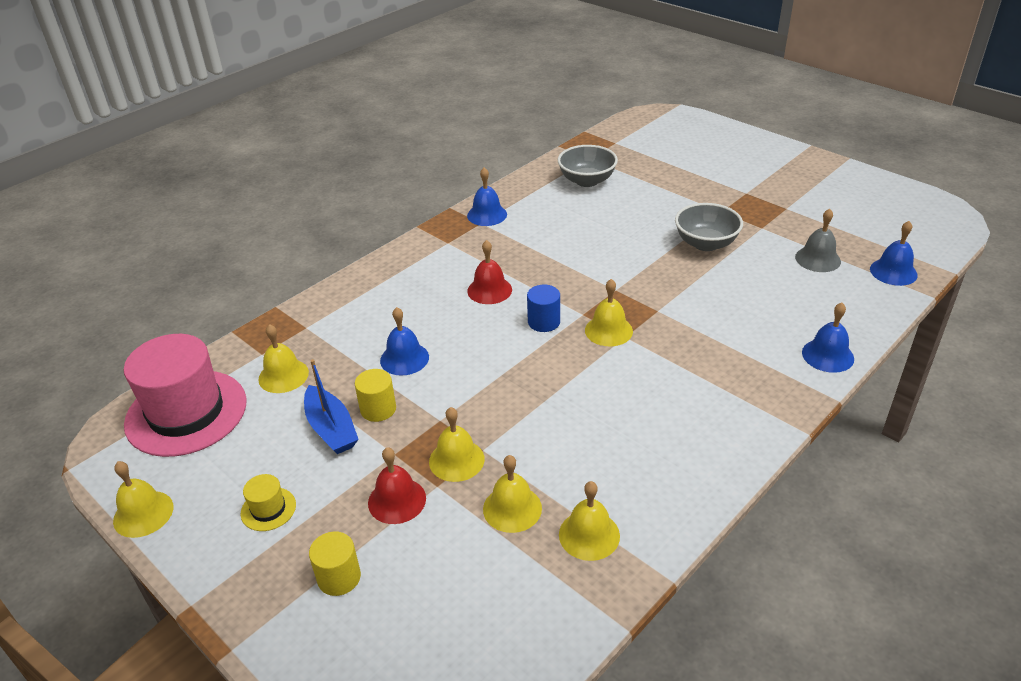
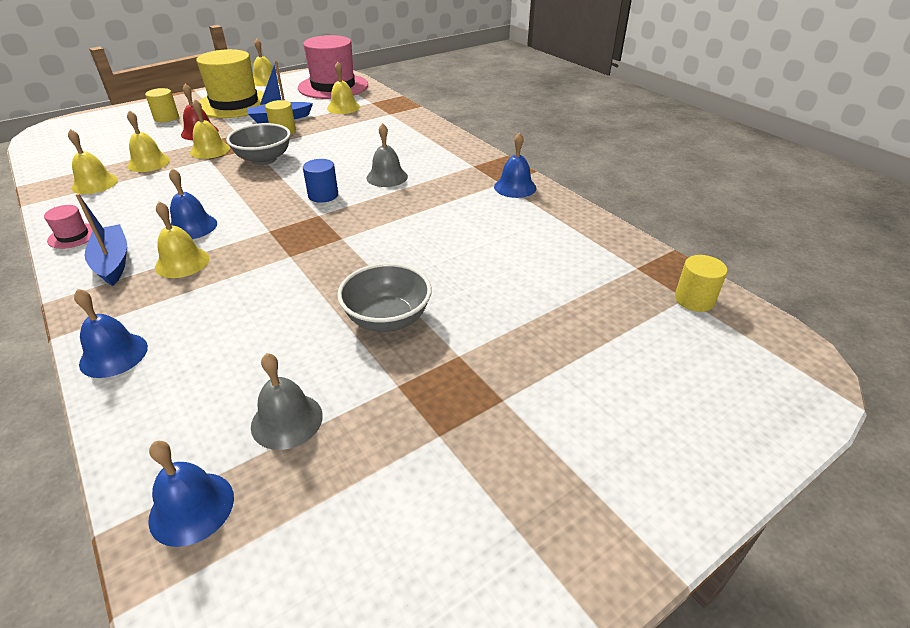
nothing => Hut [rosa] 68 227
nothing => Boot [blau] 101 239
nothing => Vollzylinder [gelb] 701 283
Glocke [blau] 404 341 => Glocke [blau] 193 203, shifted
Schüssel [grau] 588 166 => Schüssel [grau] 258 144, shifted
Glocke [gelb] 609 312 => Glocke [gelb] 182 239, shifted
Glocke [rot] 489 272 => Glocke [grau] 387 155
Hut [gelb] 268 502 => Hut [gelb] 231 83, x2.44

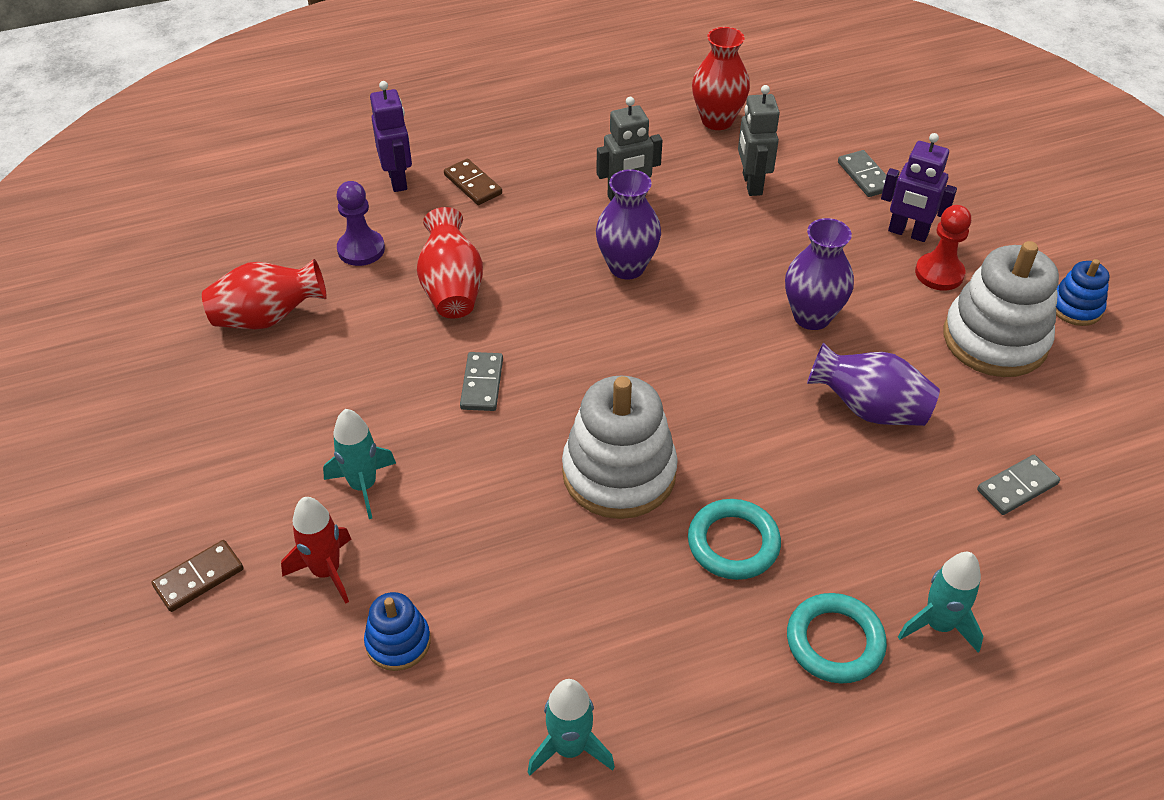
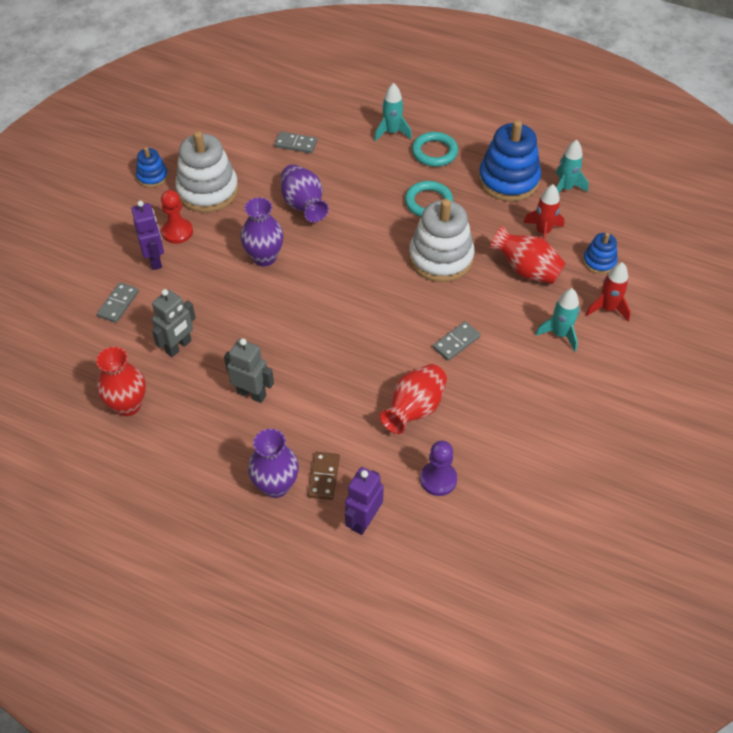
Dominostein [braun] 197 576 => nothing
nothing => Stapelspielzeug [blau] 510 161
nothing => Rakete [rot] 543 212
Vase [rot] 264 294 => Vase [rot] 527 255, shifted
Vase [lila] 628 224 => Vase [lila] 273 463, shifted

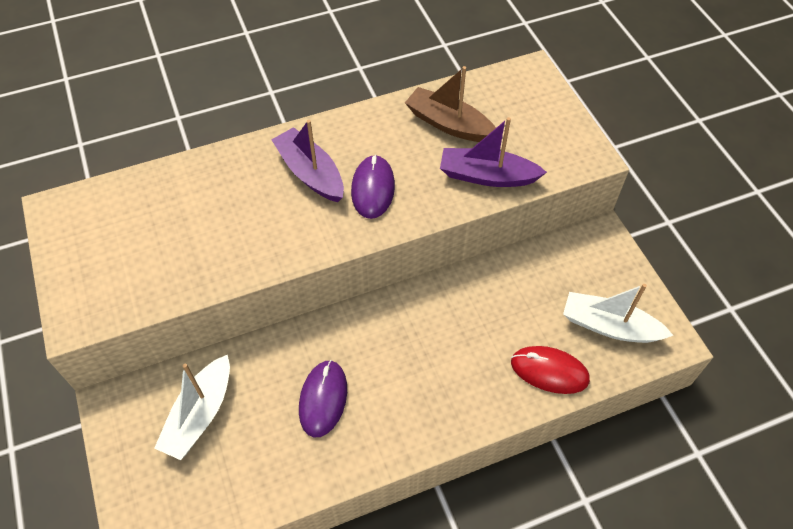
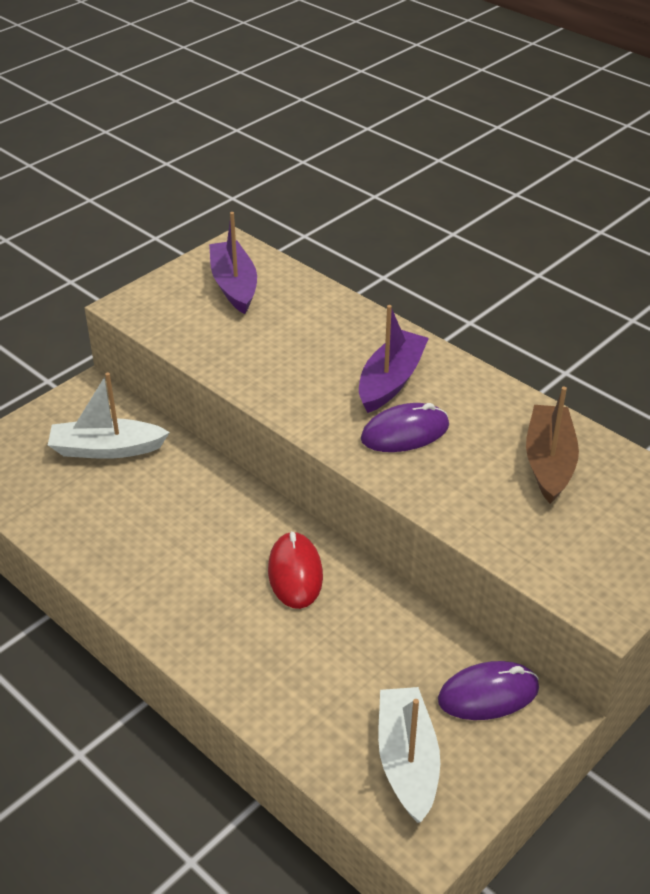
Computermaus [lila] 323 398 => Computermaus [lila] 488 690, shifted
Boot [lila] 493 152 => Boot [lila] 233 263, shifted
Computermaus [rot] 550 370 => Computermaus [rot] 295 570, shifted

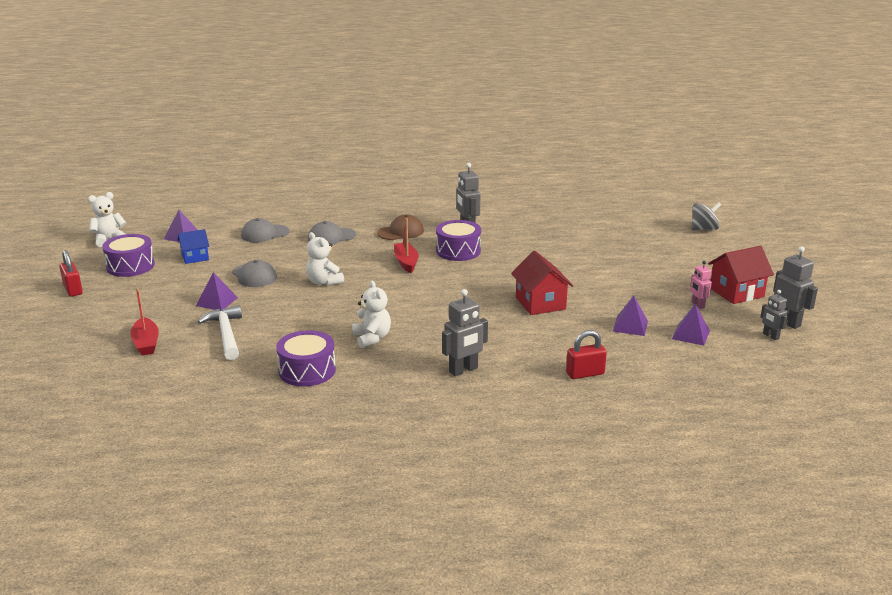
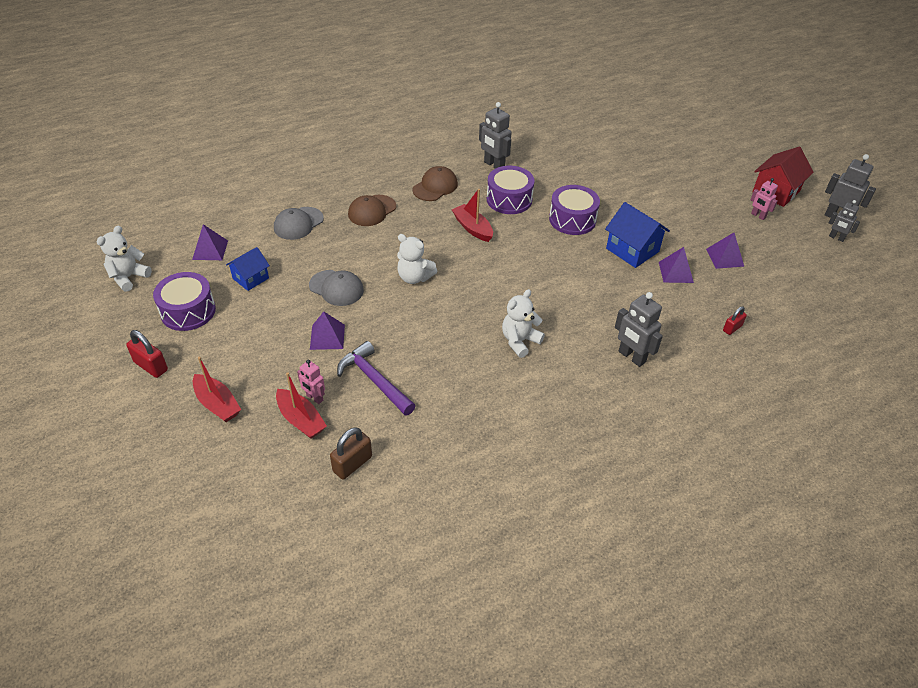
Kreisel [grau] 706 216 => nothing
nothing => Boot [rot] 217 389
nothing => Roboter [rosa] 311 382
nothing => Vorhängeschloss [braun] 351 453
Trommel [lila] 306 358 => Trommel [lila] 574 210, shifted
Pyramide [lila] 691 325 => Pyramide [lila] 676 265, shifted
Hammer [weiß] 220 332 => Hammer [lila] 376 378
Kappe [grau] 332 233 => Kappe [braun] 372 210
Haus [rot] 542 283 => Haus [blau] 637 235
Teddybär [weiß] 371 314 => Teddybär [weiß] 523 323, 90 degrees counterclockwise
Roboter [grau] 465 332 => Roboter [grau] 639 329, 105 degrees clockwise
Vorhängeschloss [rot] 586 354 => Vorhängeschloss [rot] 735 320, x0.63

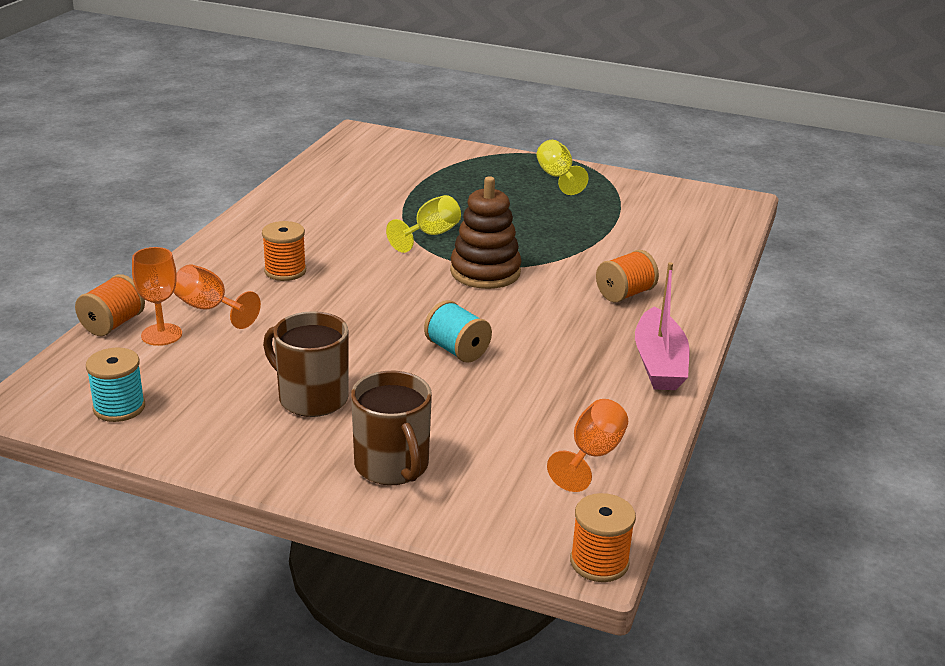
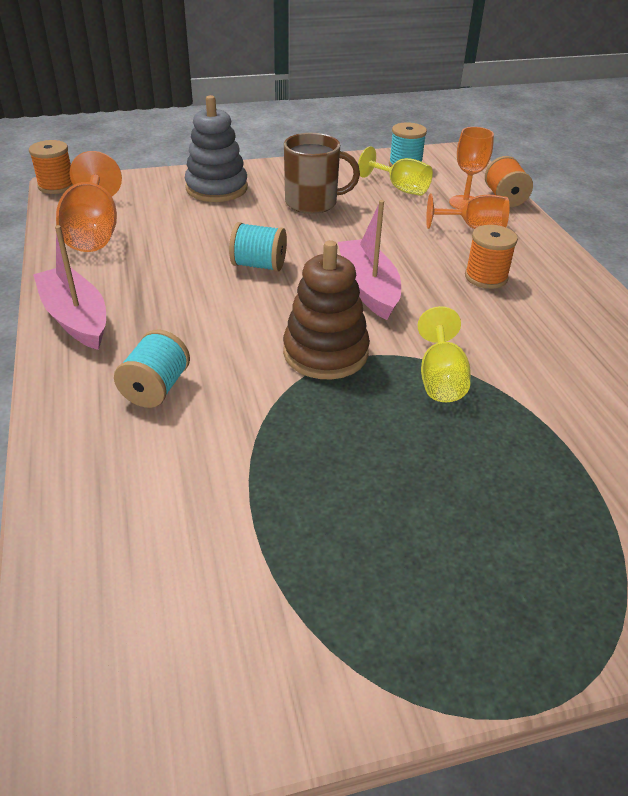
nothing => Boot [rosa] 369 260
Kelch [gelb] 563 167 => Kelch [gelb] 395 171, shifted
Tasse [braun] 391 428 => Stapelspielzeug [grau] 216 148
Garnrolle [orange] 627 276 => Garnrolle [türkis] 152 369
Kelch [orange] 587 445 => Kelch [orange] 89 201, x1.52

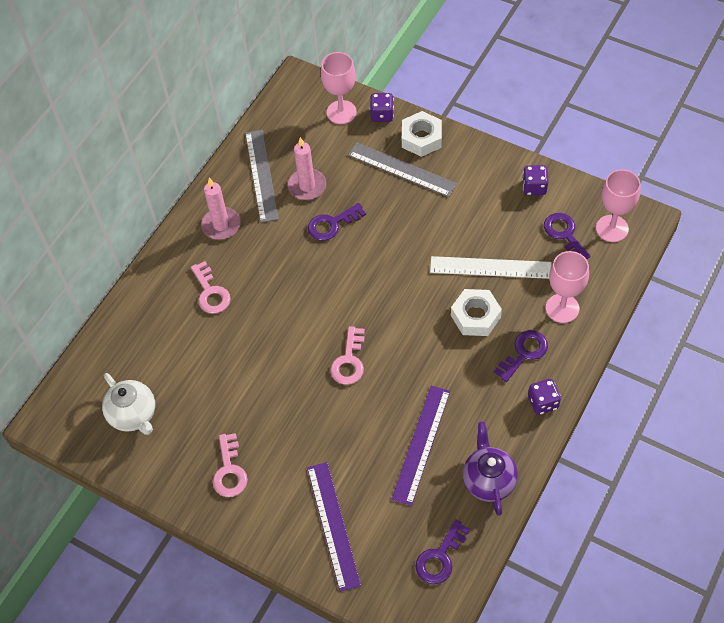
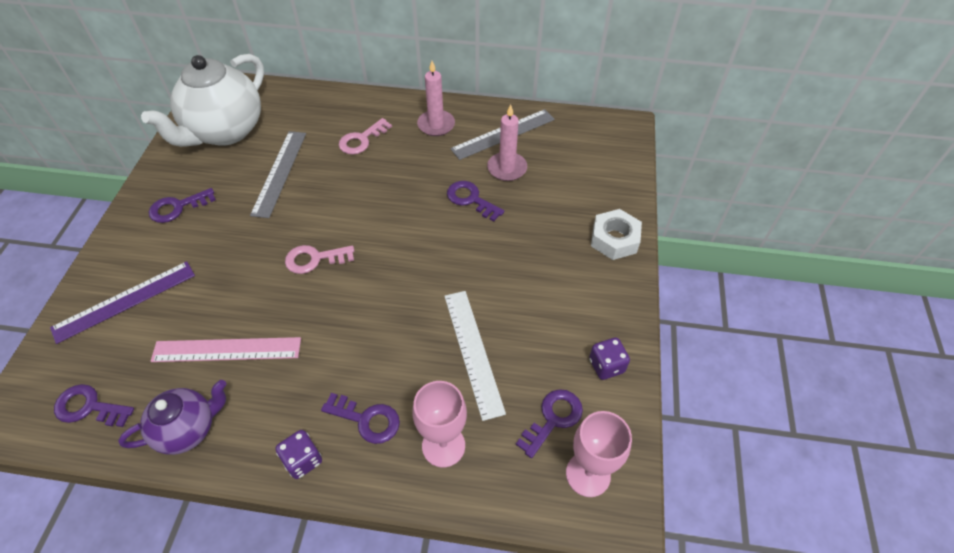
Kelch [rosa] 339 88 => nothing
Spielwürfel [lila] 382 107 => nothing
Sechskantmutter [weiß] 476 312 => nothing
Lineal [grau] 402 169 => Lineal [grau] 278 174, shifted
Schlüssel [rosa] 230 465 => Schlüssel [lila] 182 205
Lineal [lila] 420 446 => Lineal [rosa] 225 349
Teekanne [weiß] 128 404 => Teekanne [weiß] 202 100, x1.78

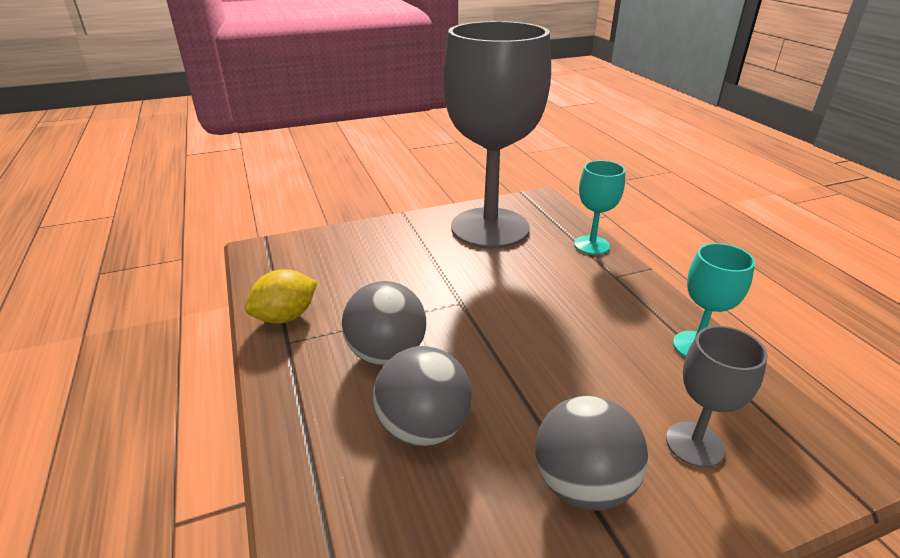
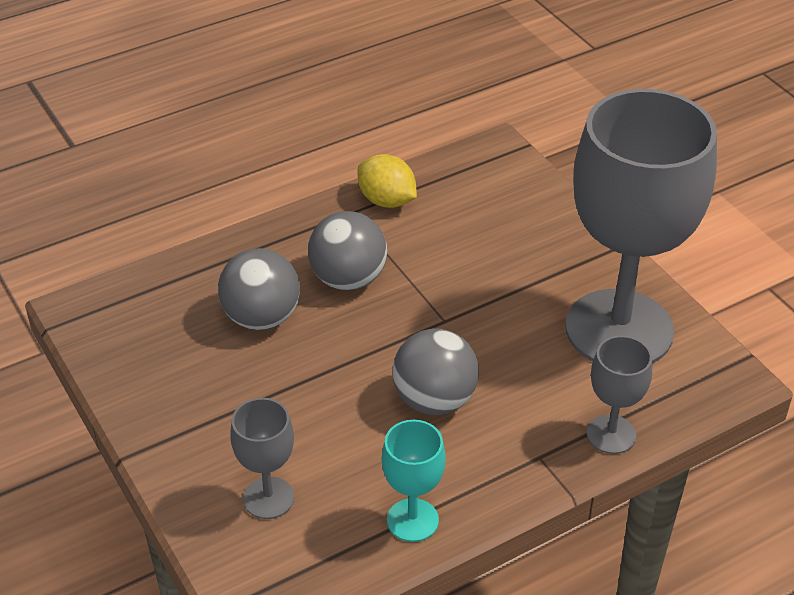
Ball [grau] 591 453 => Ball [grau] 436 371, shifted
Kelch [türkis] 599 207 => Kelch [grau] 619 394

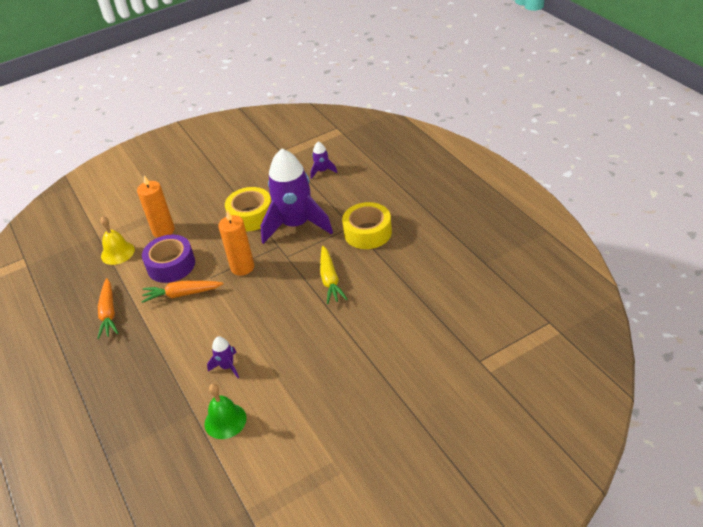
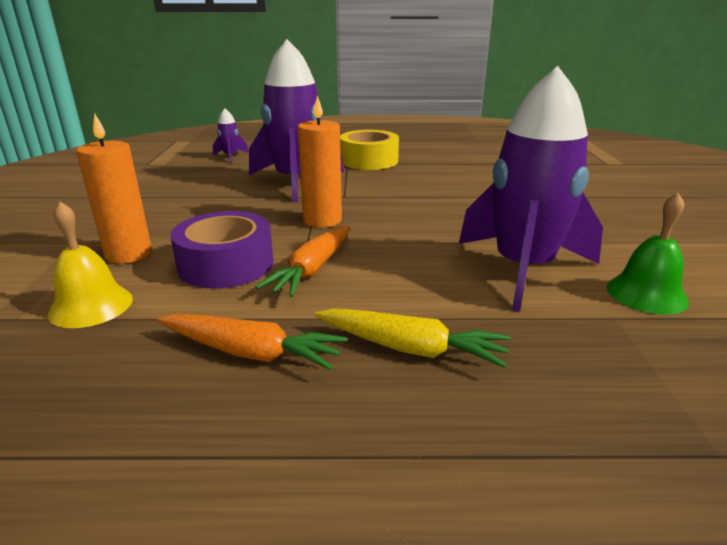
Klebeband [gelb] 248 209 => nothing
Karotte [gelb] 333 275 => Karotte [gelb] 412 338, shifted
Rakete [lila] 223 357 => Rakete [lila] 531 189, x2.40

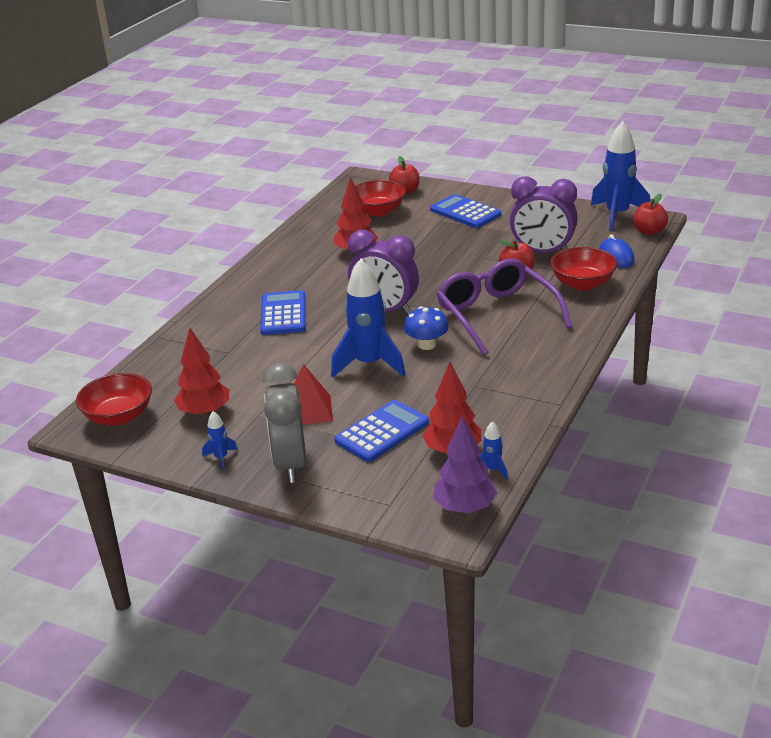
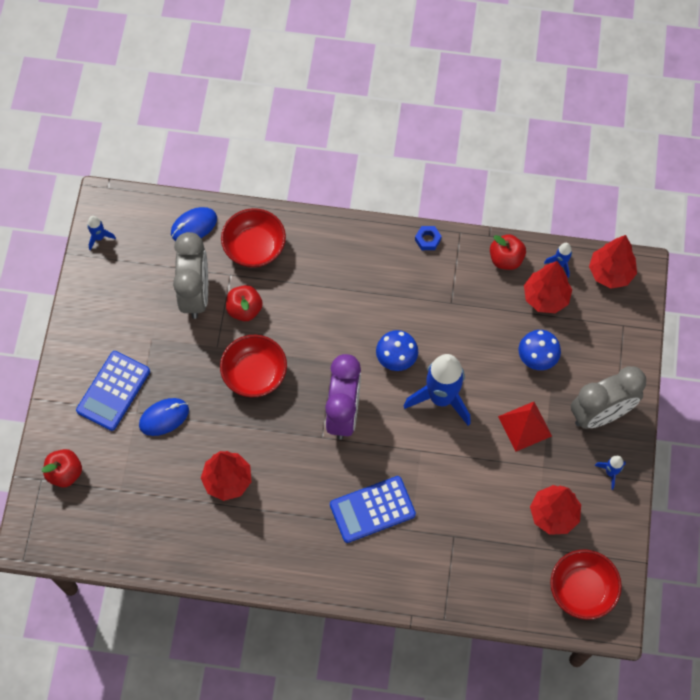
Brille [lila] 504 307 => nothing
nothing => Computermaus [blau] 164 417
nothing => Sechskantmutter [blau] 428 238
Schüssel [rot] 380 198 => Schüssel [rot] 253 366, shifted
Apfel [rot] 650 214 => Apfel [rot] 508 252, shifted
Taschenrechner [blau] 381 431 => Pilz [blau] 540 350
Baum [lila] 465 464 => Baum [rot] 613 262
Wecker [lila] 544 214 => Wecker [grau] 190 275
Rakete [blau] 620 176 => Rakete [blau] 101 233, x0.44

